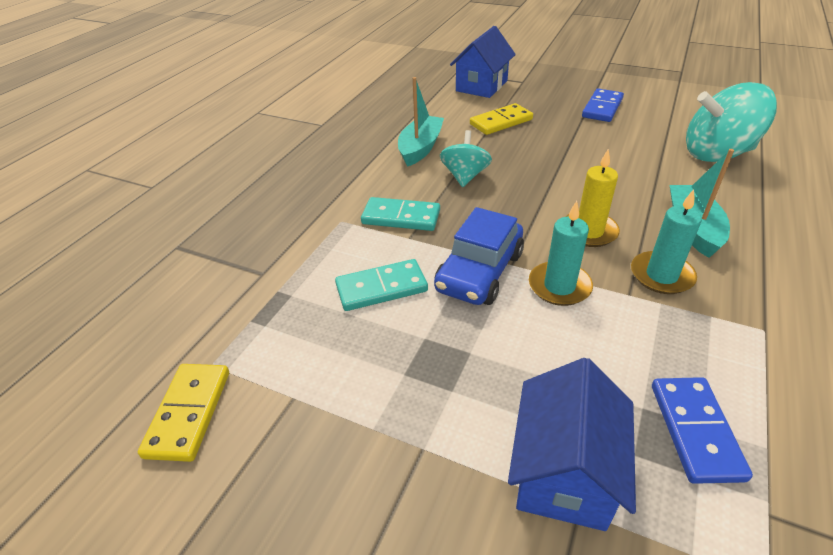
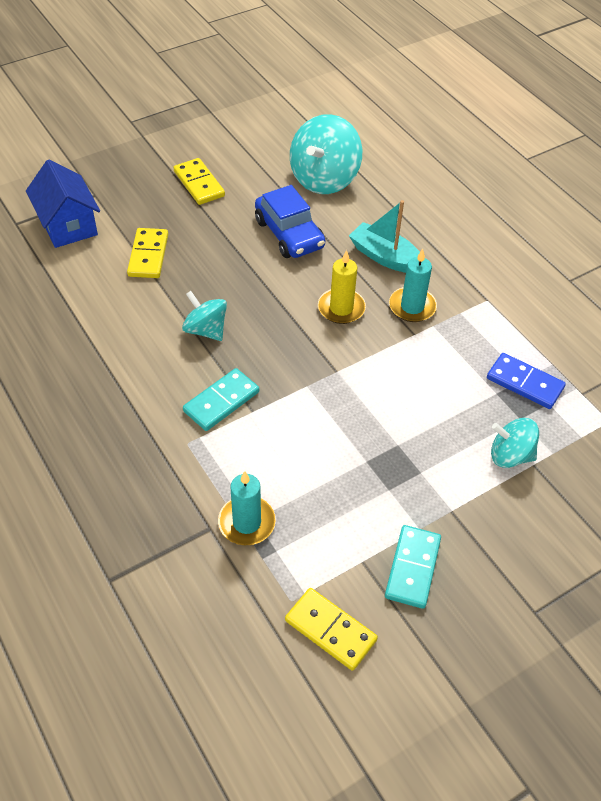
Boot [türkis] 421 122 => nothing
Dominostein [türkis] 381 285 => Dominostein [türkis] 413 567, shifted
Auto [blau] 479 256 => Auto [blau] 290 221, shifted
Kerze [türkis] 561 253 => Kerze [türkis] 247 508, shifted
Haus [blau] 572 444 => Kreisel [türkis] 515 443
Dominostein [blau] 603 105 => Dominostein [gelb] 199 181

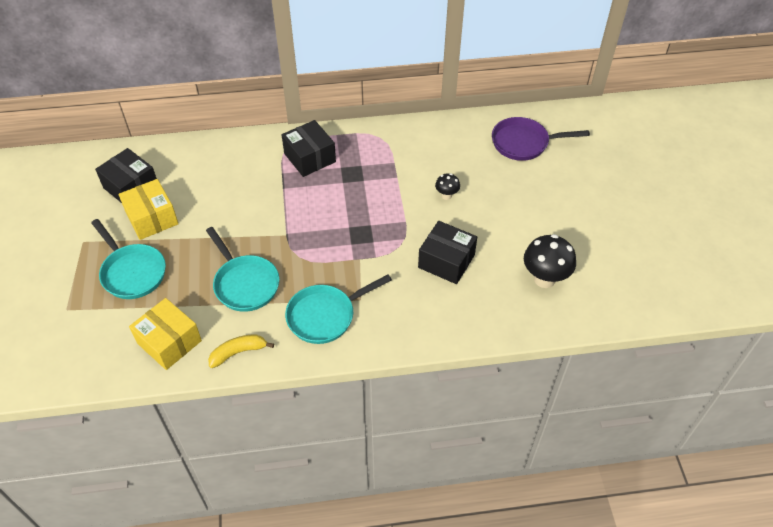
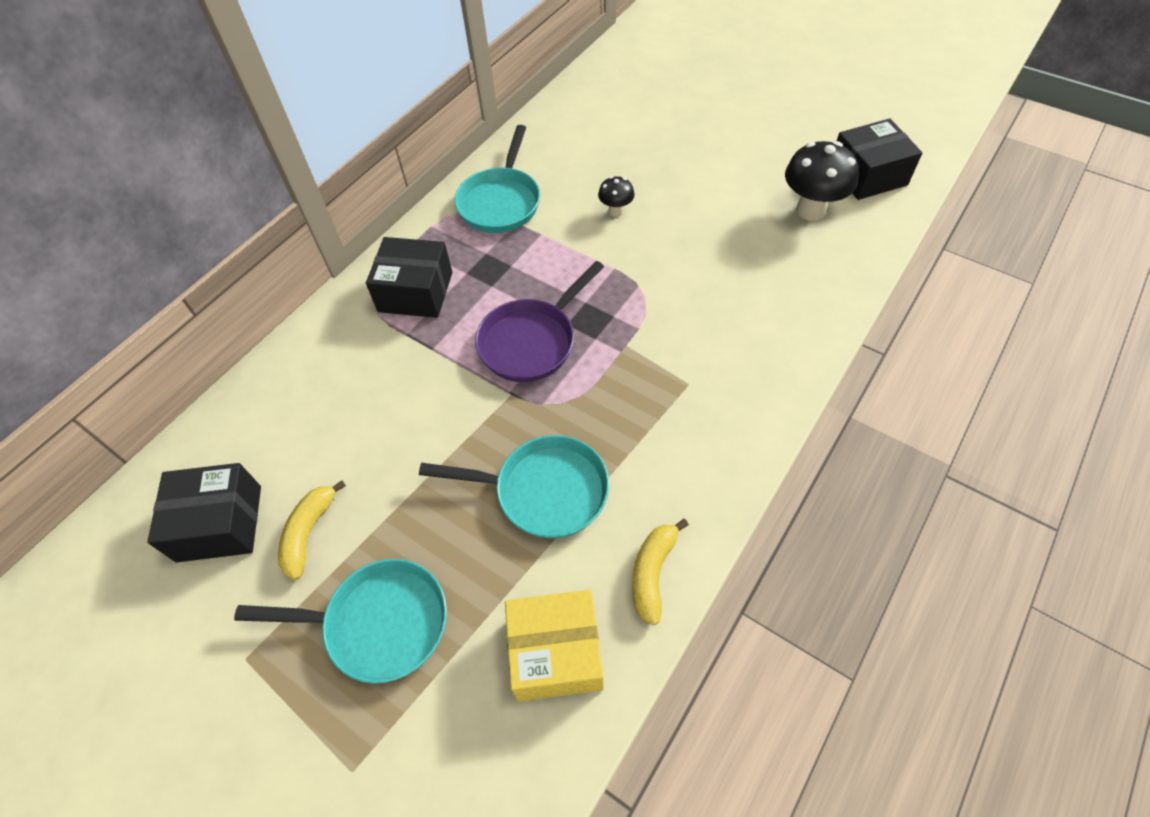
Pfanne [türkis] 338 309 => Pfanne [türkis] 497 179, shifted
Schachtel [schwarz] 447 252 => Schachtel [schwarz] 879 159, shifted
Pfanne [lila] 541 139 => Pfanne [lila] 539 321, shifted
Schachtel [gelb] 148 209 => Banane [gelb] 312 530

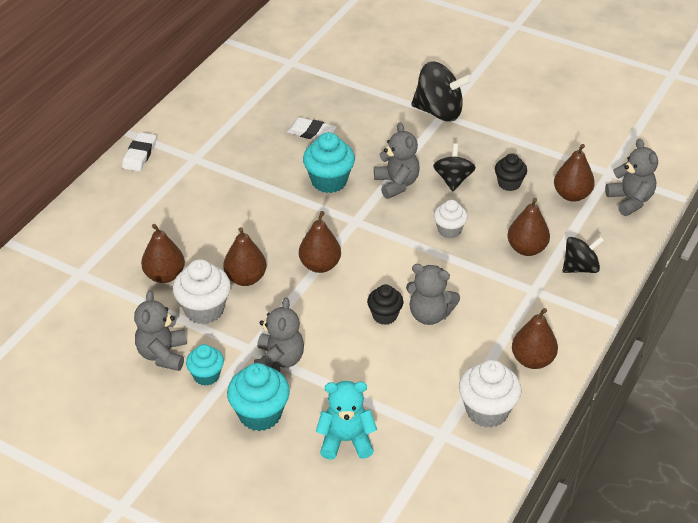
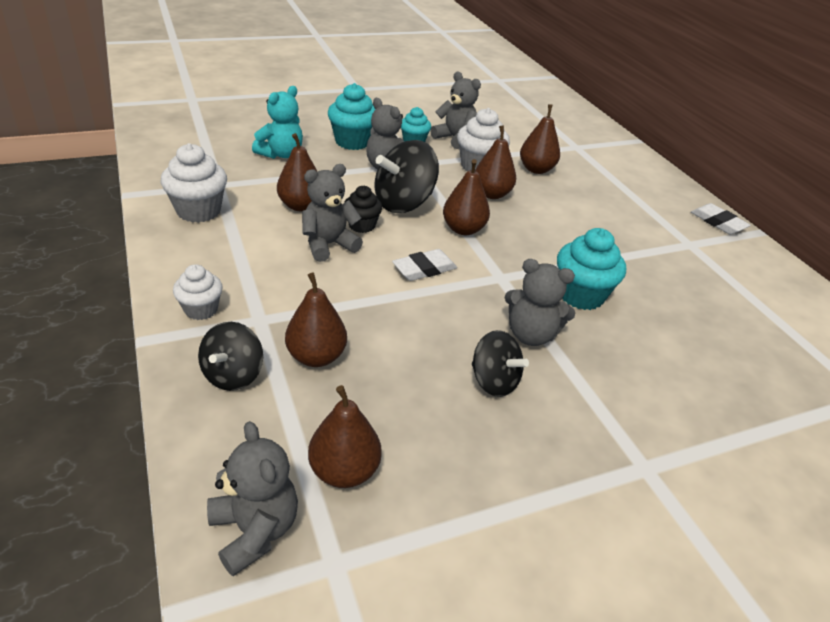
Muffin [schwarz] 511 172 => nothing
Radiergummi [weiß] 312 128 => Radiergummi [weiß] 424 265, shifted
Kreisel [schwarz] 441 91 => Kreisel [schwarz] 407 176, shifted
Muffin [weiß] 451 219 => Muffin [weiß] 198 292, shifted
Birne [braun] 535 338 => Birne [braun] 297 172, shifted
Teddybär [grau] 631 177 => Teddybär [grau] 252 498, 135 degrees counterclockwise

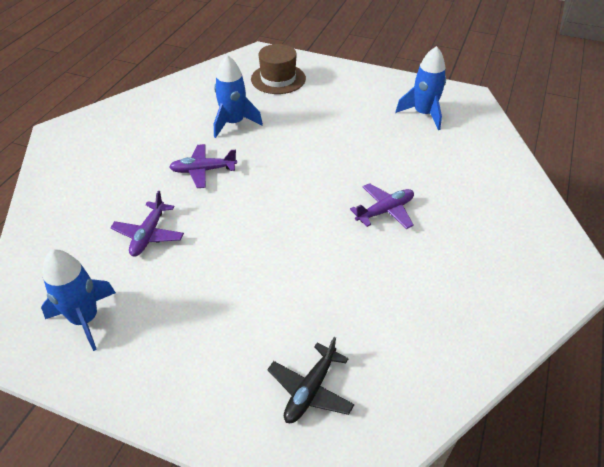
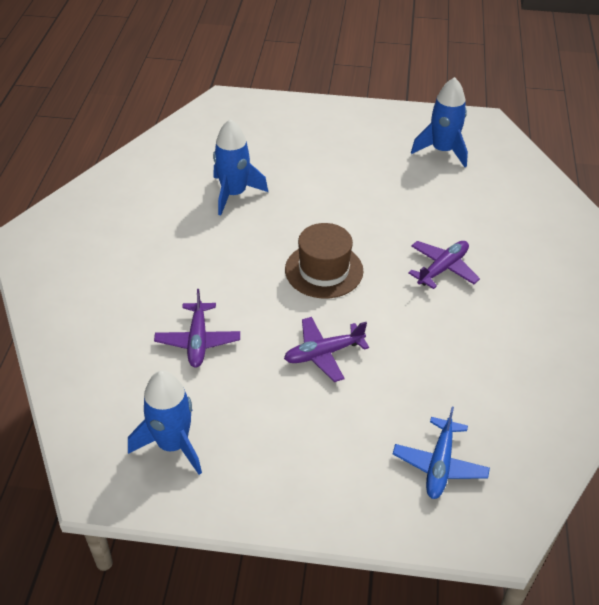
Flugzeug [lila] 203 166 => Flugzeug [lila] 326 349, shifted
Hut [braun] 278 69 => Hut [braun] 324 260, shifted
Flugzeug [schwarz] 310 380 => Flugzeug [blau] 441 453

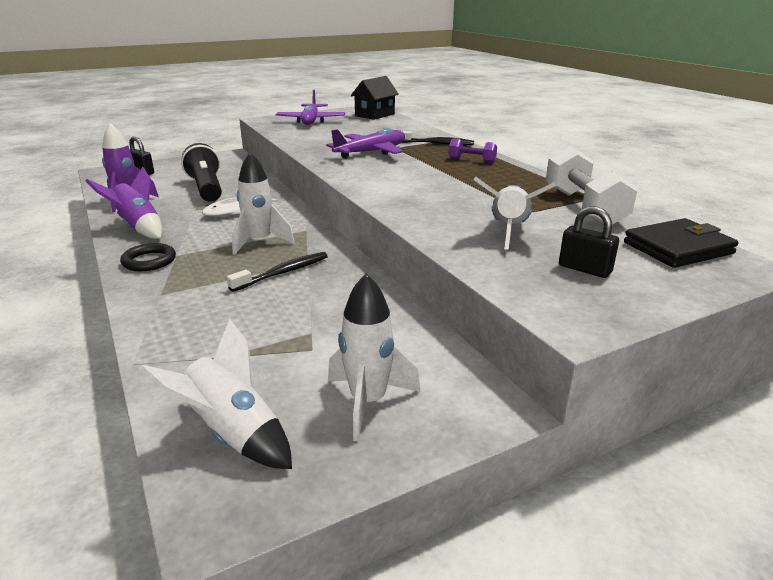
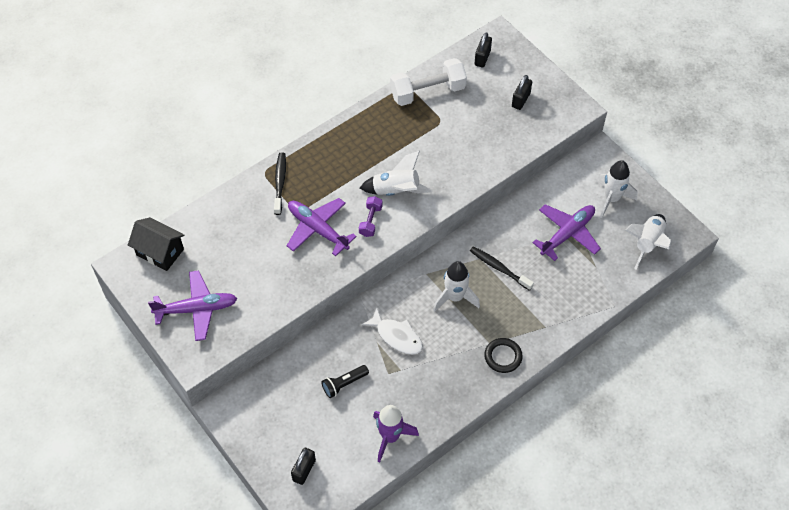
Rakete [lila] 124 203 => nothing
nothing => Flugzeug [lila] 566 232
Hantel [lila] 472 150 => Hantel [lila] 371 216, shifted
Rakete [weiß] 514 213 => Rakete [weiß] 396 173, shifted
Geldbörse [schwarz] 681 243 => Vorhängeschloss [schwarz] 483 50
Taschenlampe [schwarz] 201 172 => Taschenlampe [schwarz] 345 381, x0.55

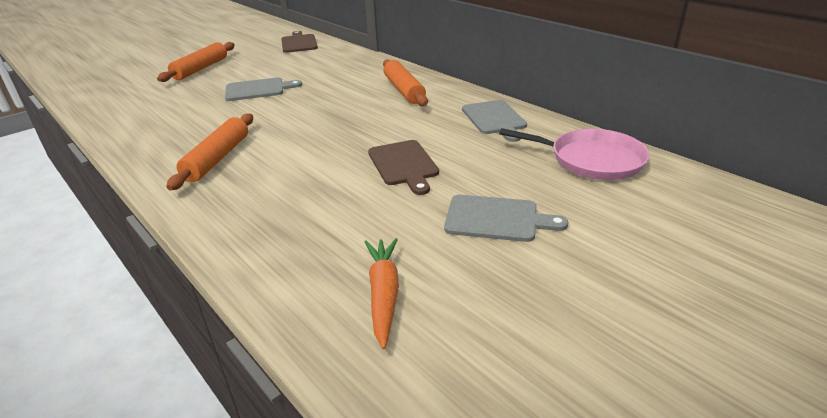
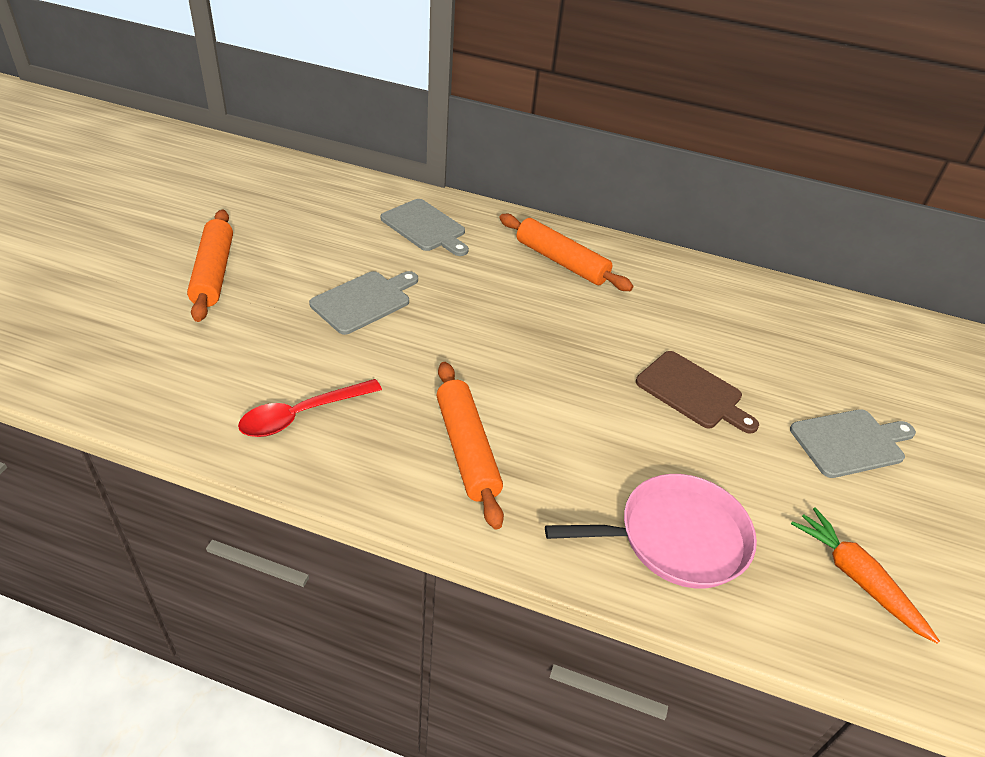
Schneidebrett [braun] 299 42 => nothing
nothing => Löffel [rot] 310 408
Schneidebrett [grau] 494 121 => Schneidebrett [grau] 425 227, shifted
Pfanne [rosa] 574 154 => Pfanne [rosa] 651 531, shifted

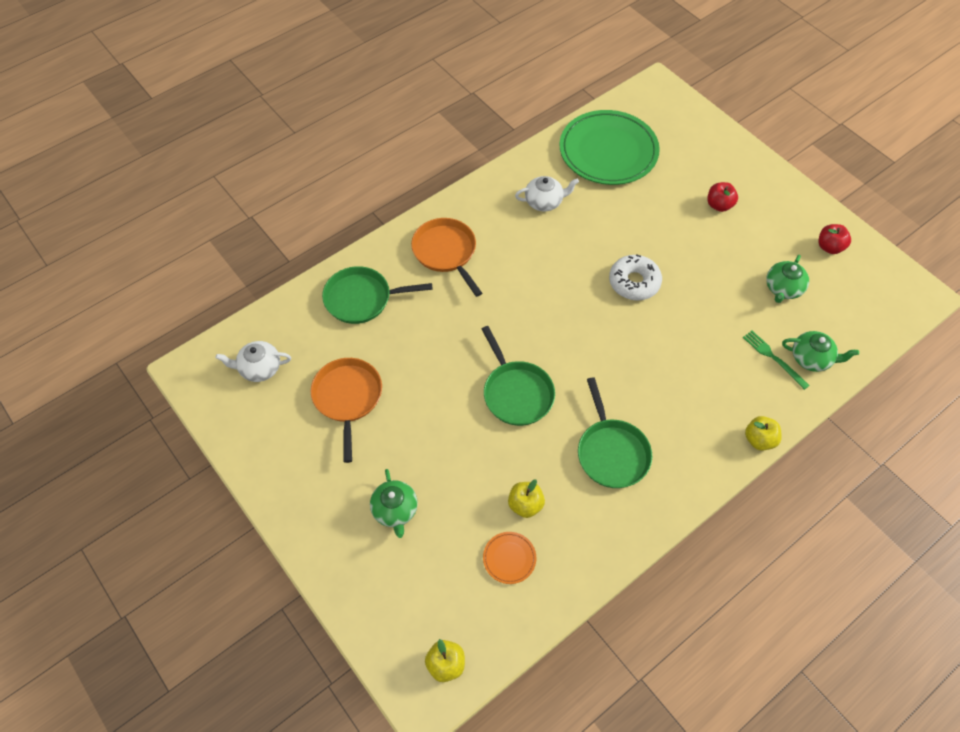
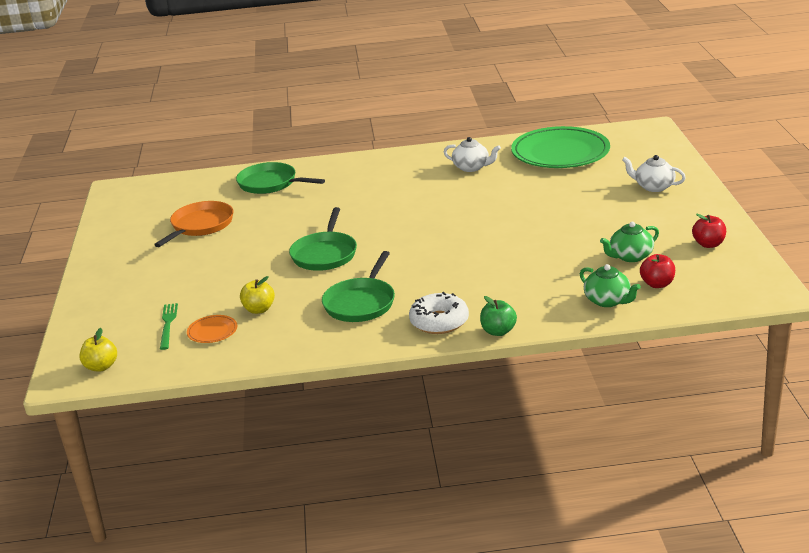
Teekanne [grün] 394 503 => nothing
Pfanne [orange] 446 257 => nothing
Teekanne [weiß] 253 361 => Teekanne [weiß] 654 173, shifted
Donut [weiß] 635 278 => Donut [weiß] 439 313, shifted
Apfel [rot] 722 197 => Apfel [rot] 657 271, shifted
Gabel [grün] 776 360 => Gabel [grün] 169 326, shifted
Apfel [gelb] 763 433 => Apfel [grün] 498 316

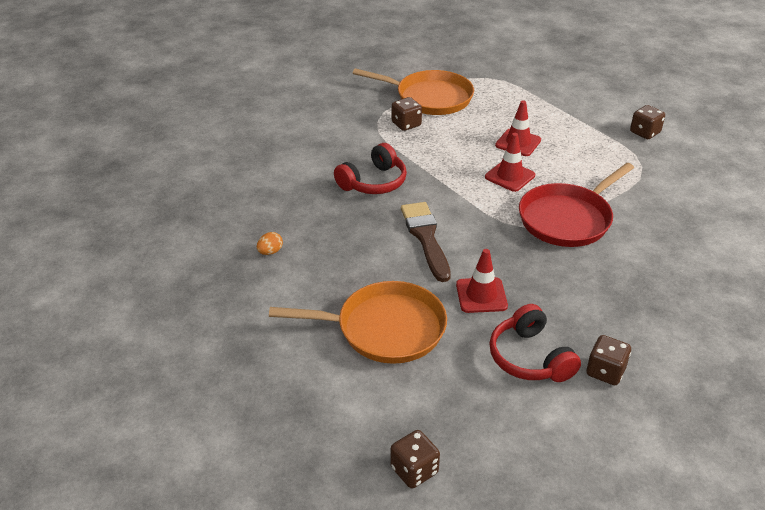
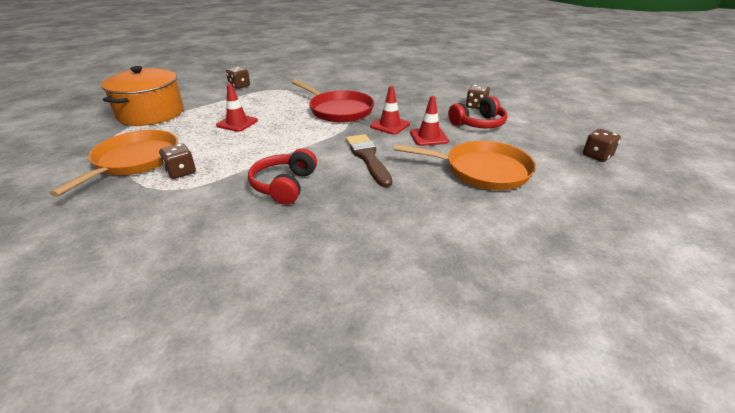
Ei [orange] 270 243 => nothing
nothing => Kochtopf [orange] 142 96
Leitkegel [rot] 510 162 => Leitkegel [rot] 390 110, shifted
Pfanne [orange] 358 322 => Pfanne [orange] 465 165, 105 degrees clockwise
Kopfhörer [rot] 370 168 => Kopfhörer [rot] 282 176, 120 degrees counterclockwise
Pinsel [braun] 426 242 => Pinsel [braun] 369 160, 90 degrees clockwise

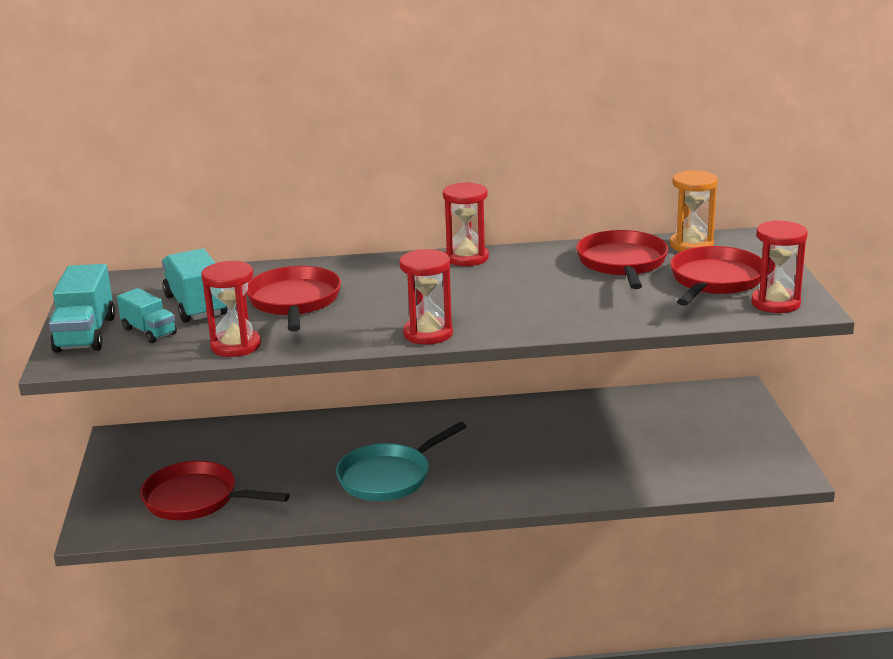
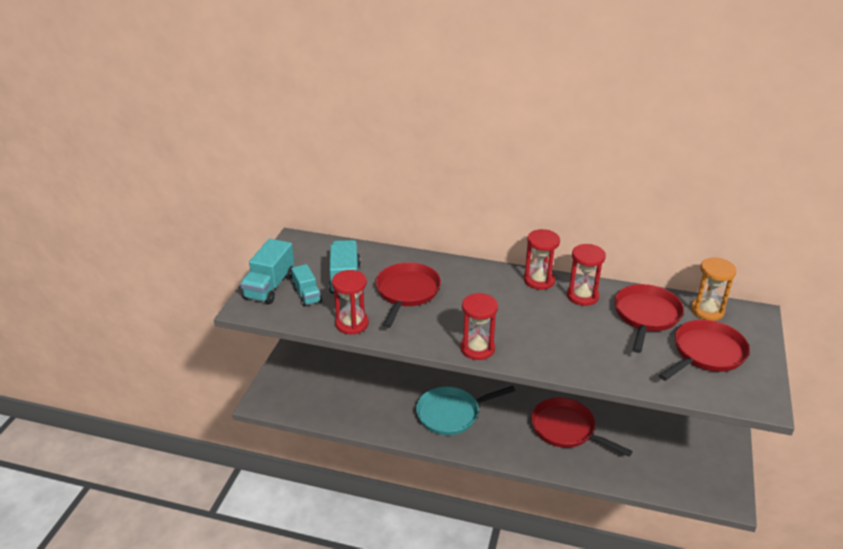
Pfanne [rot] 215 490 => Pfanne [rot] 582 426, shifted
Sanduhr [rot] 779 266 => Sanduhr [rot] 586 275, shifted

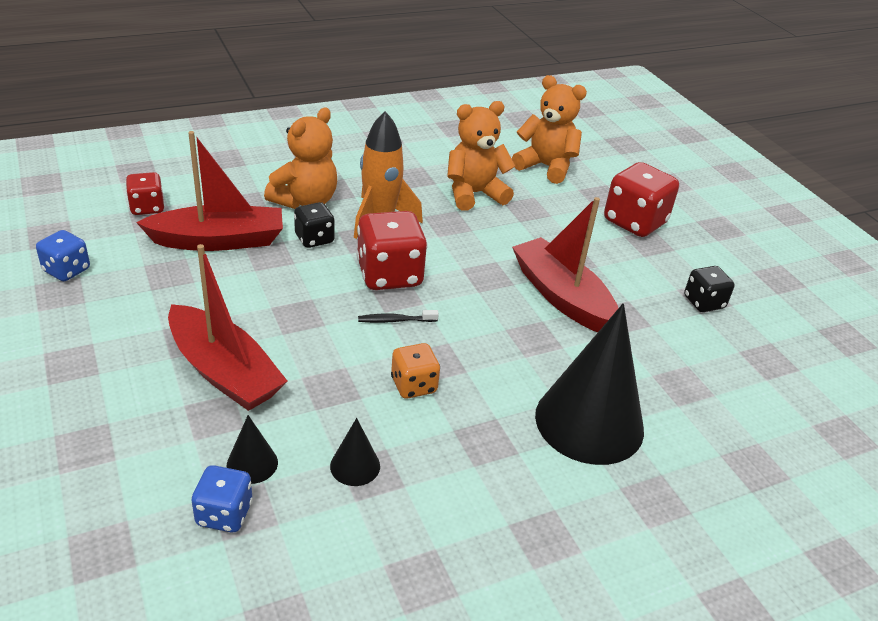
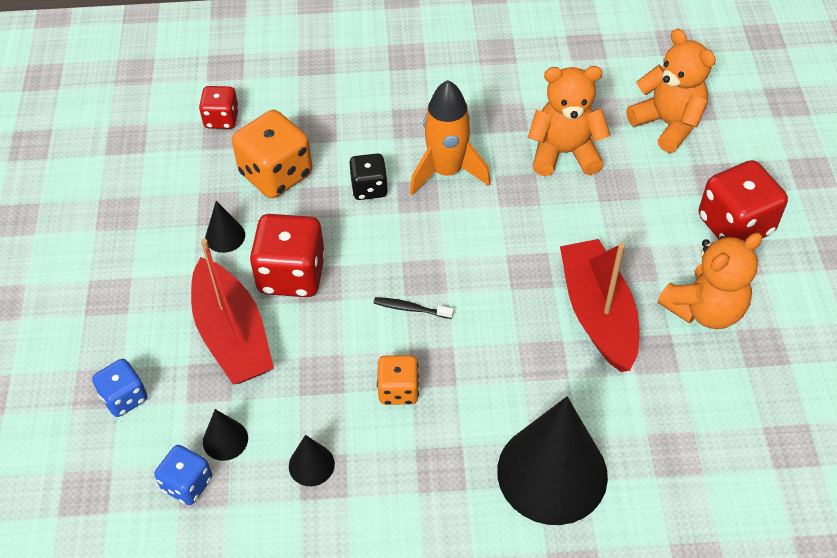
Spielwürfel [schwarz] 709 289 => nothing
nothing => Kegel [schwarz] 225 227
Spielwürfel [blau] 63 255 => Spielwürfel [blau] 119 388, shifted
Teddybär [orange] 300 158 => Teddybär [orange] 710 281, shifted
Spielwürfel [rot] 392 250 => Spielwürfel [rot] 287 255, shifted
Boot [rot] 209 191 => Spielwürfel [orange] 272 154

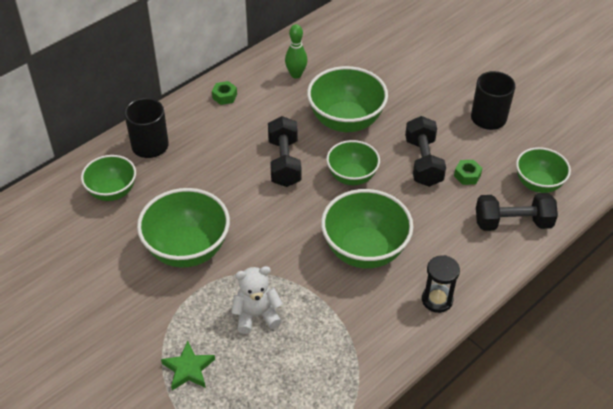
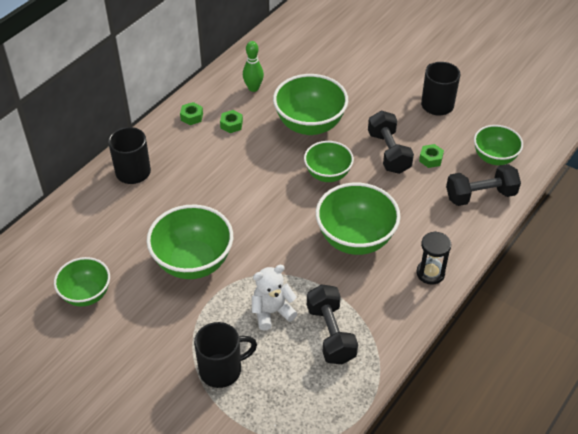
nothing => Sechskantmutter [grün] 231 121
Schüssel [grün] 108 178 => Schüssel [grün] 82 282, shifted
Hantel [schwarz] 285 151 => Hantel [schwarz] 332 324, shifted
Stern [grün] 188 365 => Tasse [schwarz] 225 355

